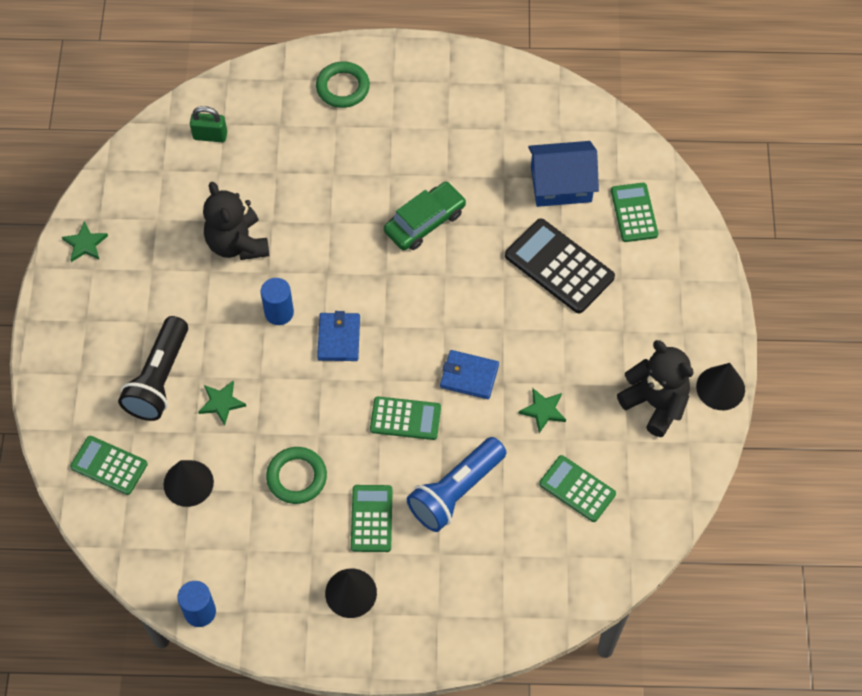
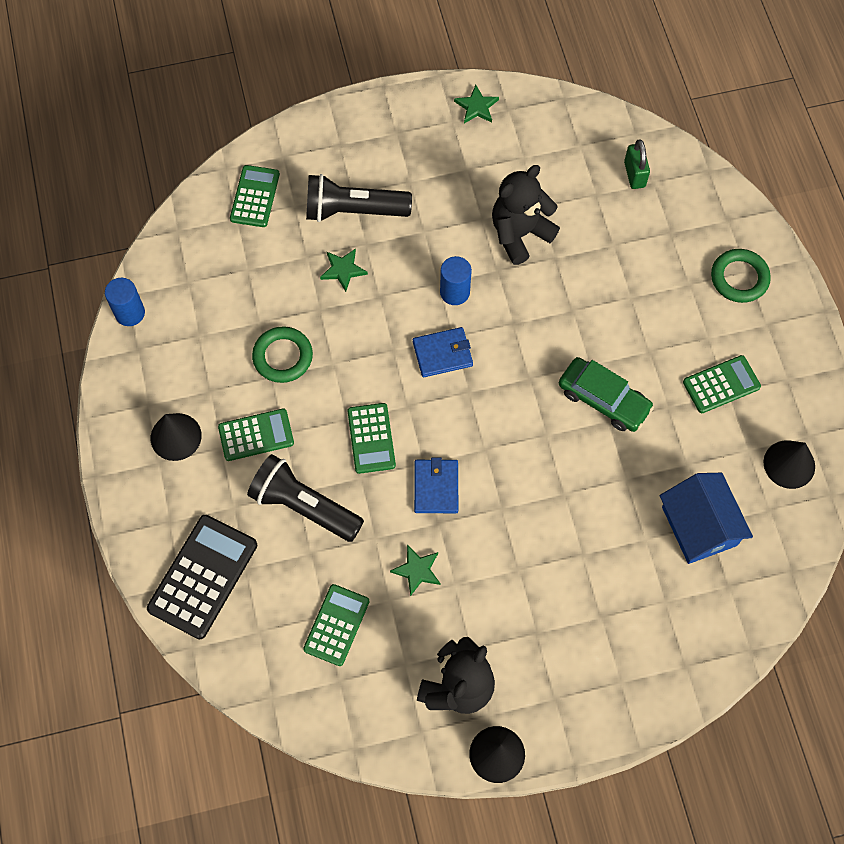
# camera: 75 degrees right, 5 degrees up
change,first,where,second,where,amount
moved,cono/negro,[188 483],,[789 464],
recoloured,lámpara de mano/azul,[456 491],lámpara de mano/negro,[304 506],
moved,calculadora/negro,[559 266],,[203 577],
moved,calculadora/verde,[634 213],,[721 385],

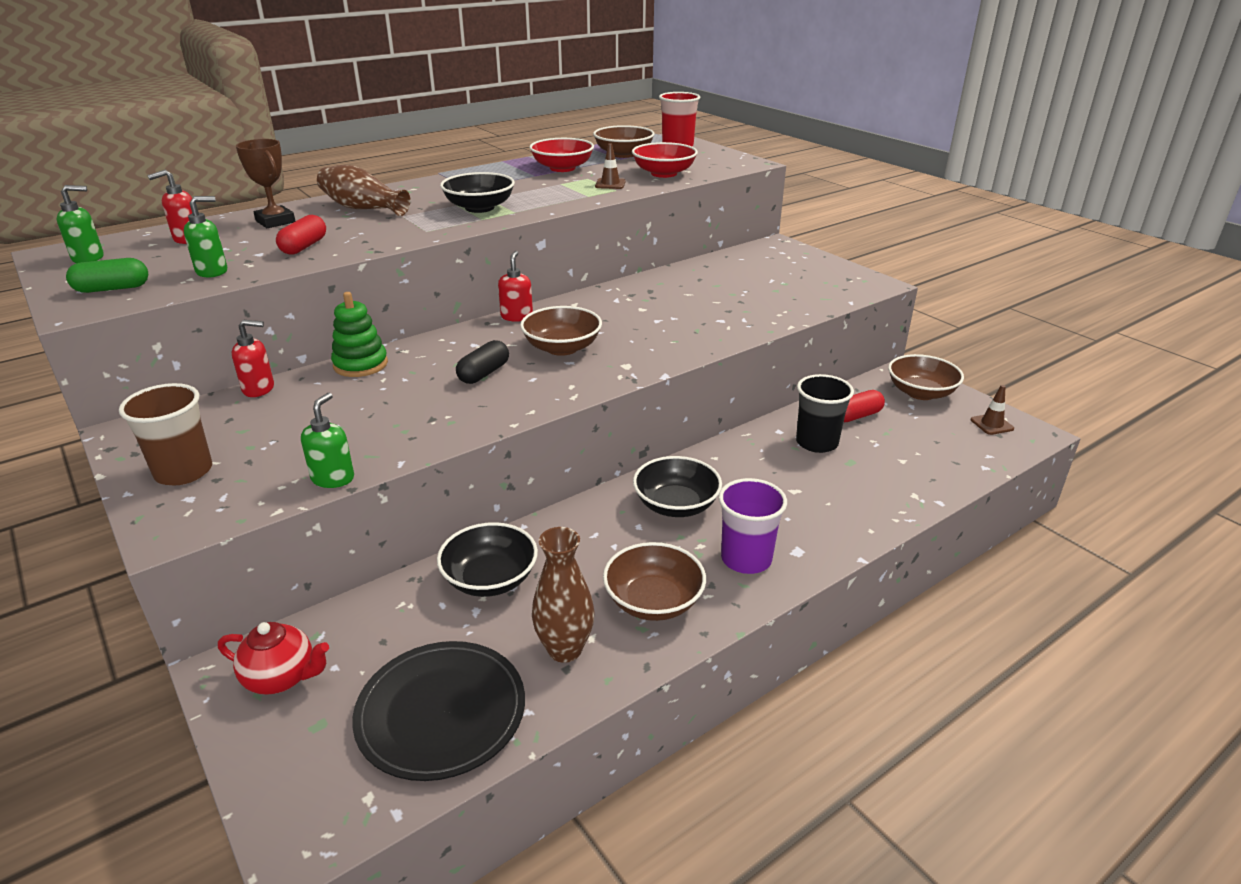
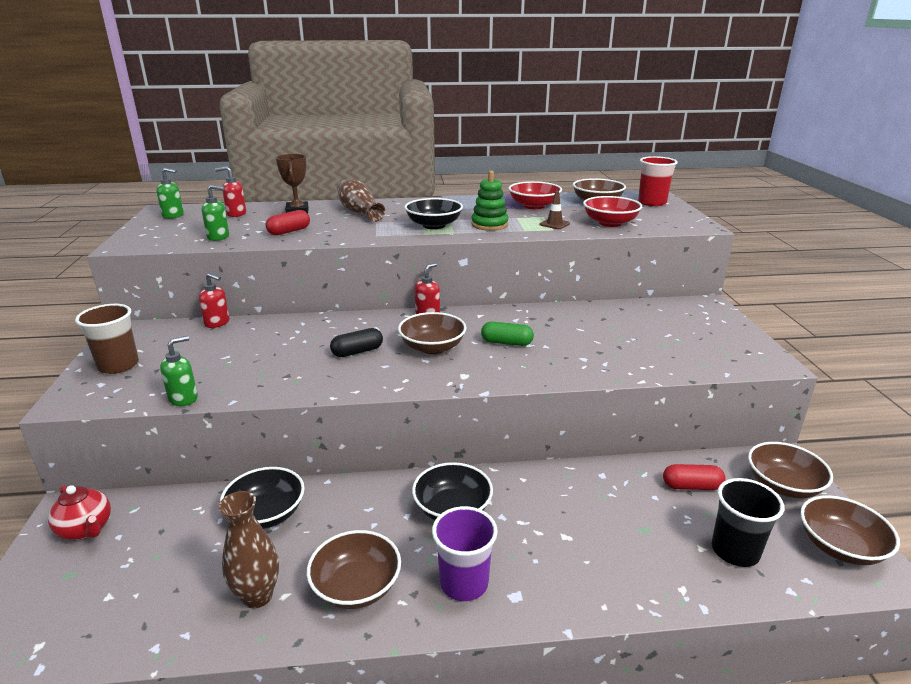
# camera: 30 degrees right, 5 degrees down
change,first,where,second,where,amount
moved,cápsula/verde,[112 289],,[506 343],
moved,juguete apilable/verde,[360 364],,[489 225],
removed,plato/negro,[441 712],,,
moved,vaso/negro,[817 443],,[735 551],
replaced,cono de tráfico/marrón,[991 424],cuenco/marrón,[840 547],

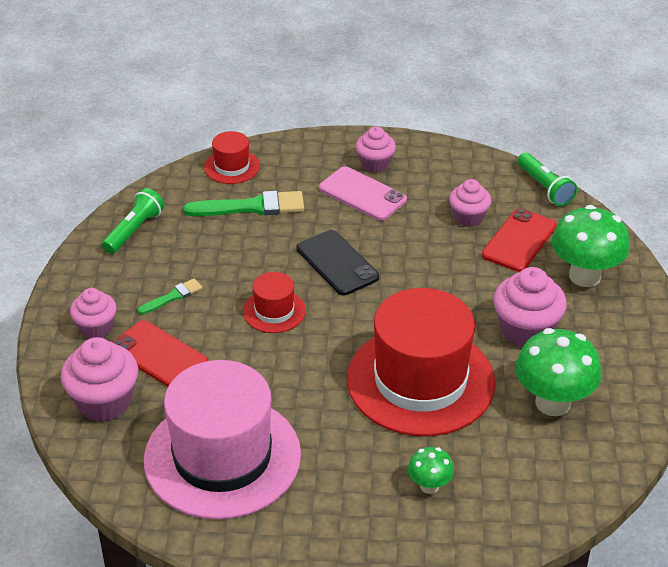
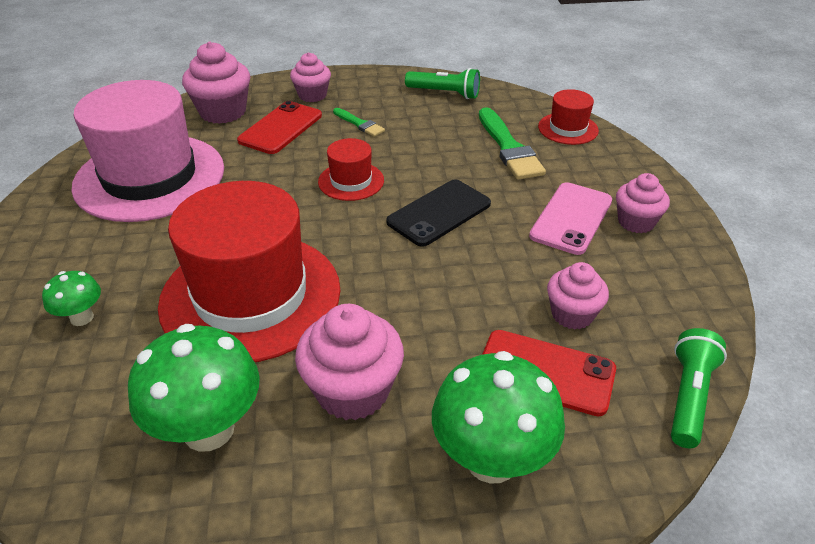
# camera: 80 degrees right, 0 degrees up
change,first,where,second,where,amount
turned,lámpara de mano/verde,[544 188],,[689 396],150 degrees clockwise

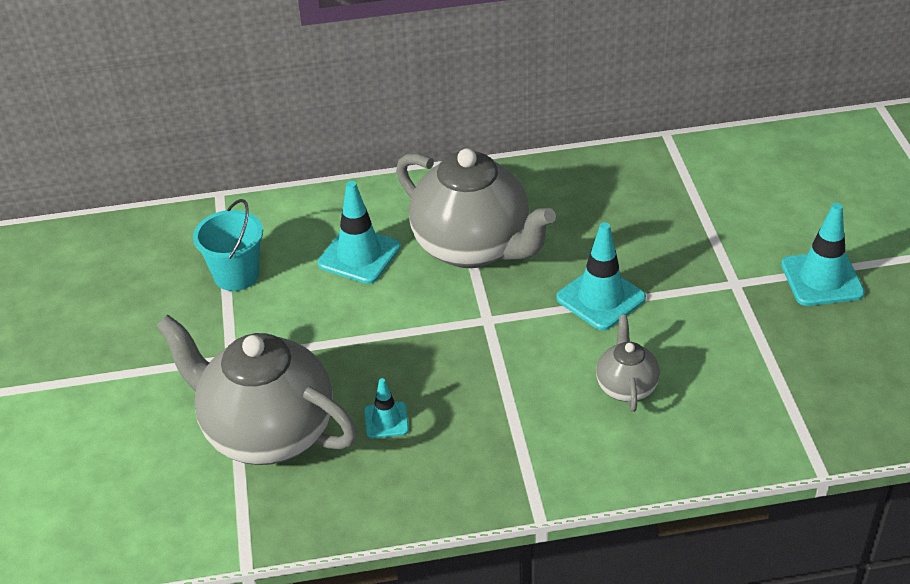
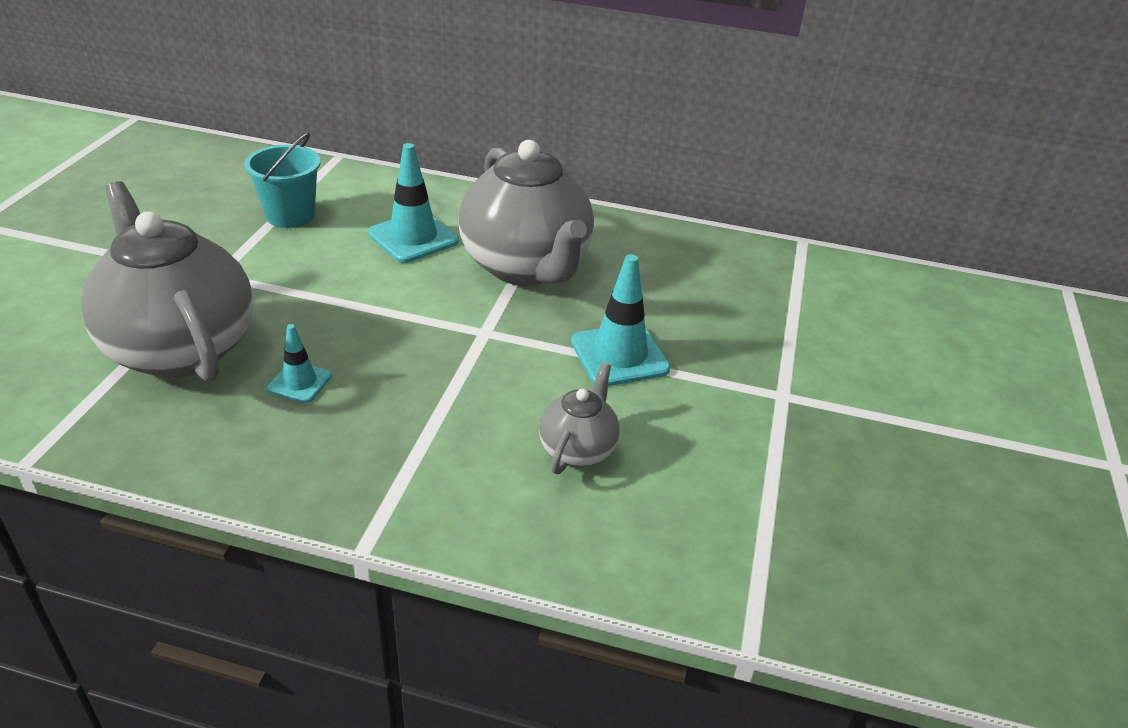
# camera: 20 degrees right, 5 degrees down
change,first,where,second,where,amount
removed,cono de tráfico/turquesa,[822 279],,,

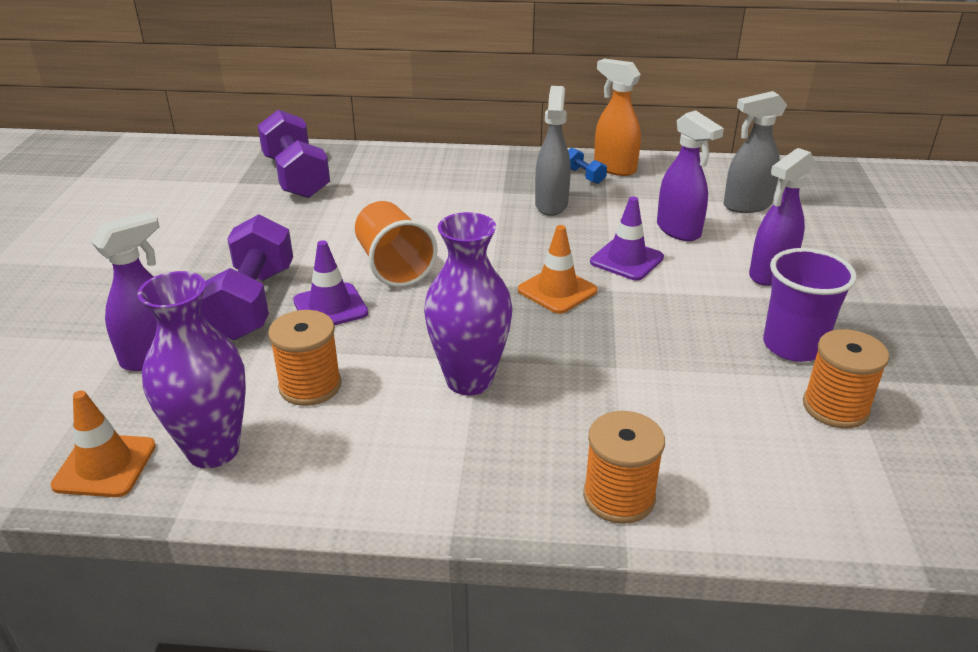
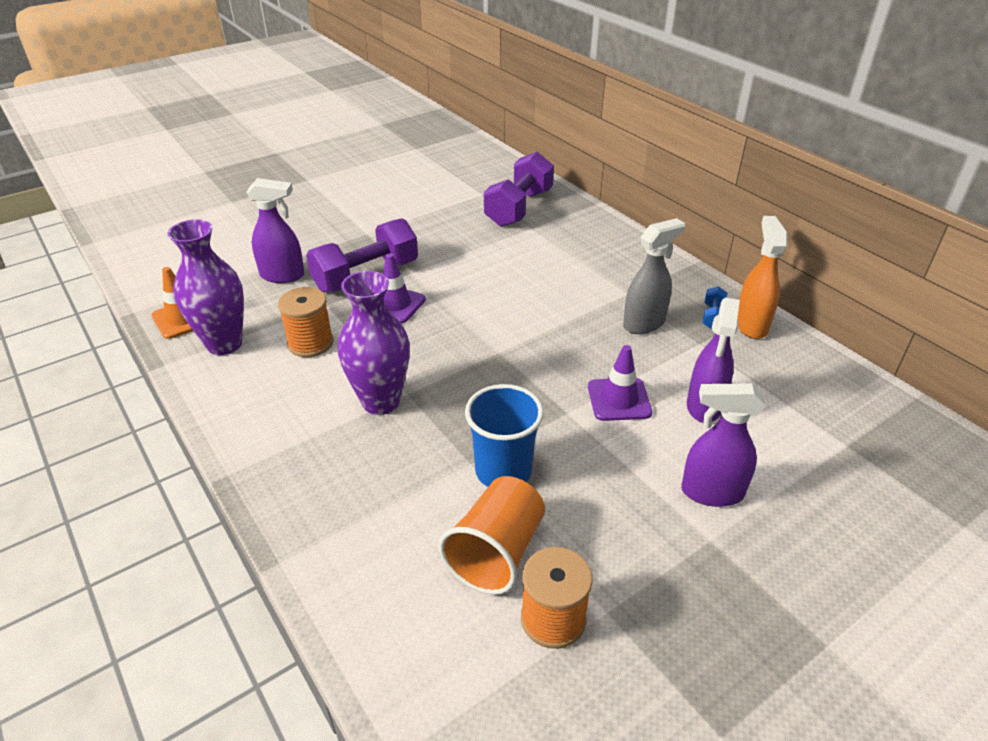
# camera: 50 degrees right, 5 degrees up
change,first,where,second,where,amount
moved,vaso/naranja,[394 266],,[496 553],
removed,cono de tráfico/naranja,[557 290],,,
removed,carrete/naranja,[619 497],,,
removed,pulverizador/gris,[746 205],,,
removed,vaso/morado,[793 346],,,
added,,,vaso/azul,[503 471],

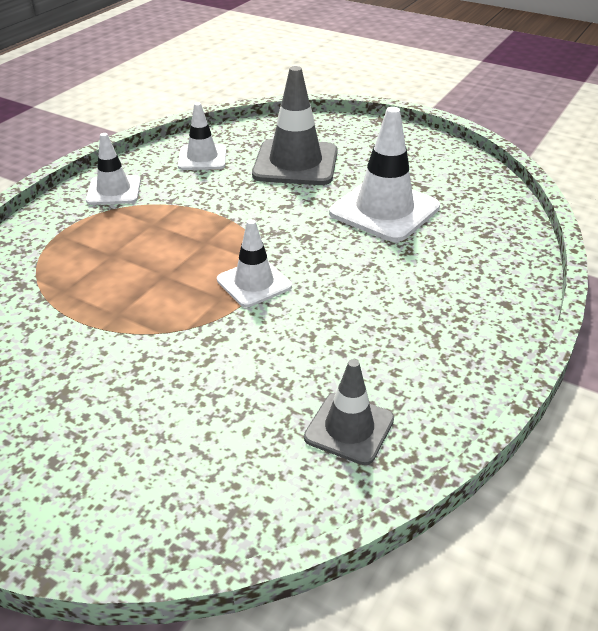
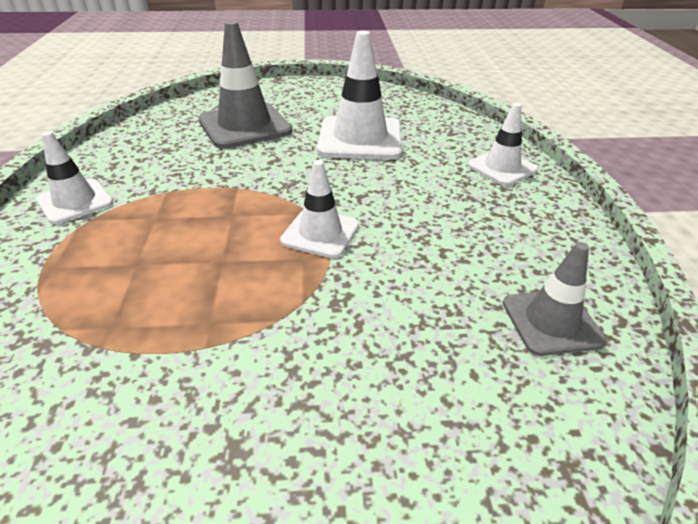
# camera: 35 degrees left, 0 degrees up
change,first,where,second,where,amount
moved,cono de tráfico/blanco,[202 158],,[502 167],

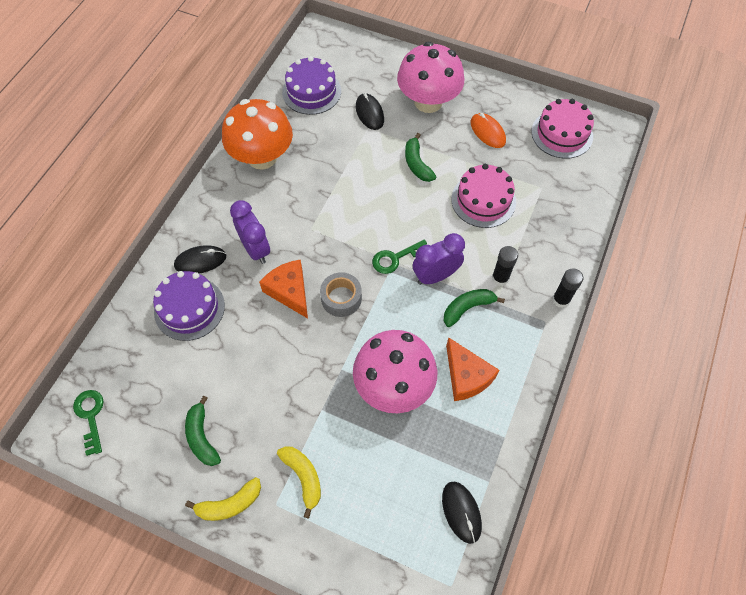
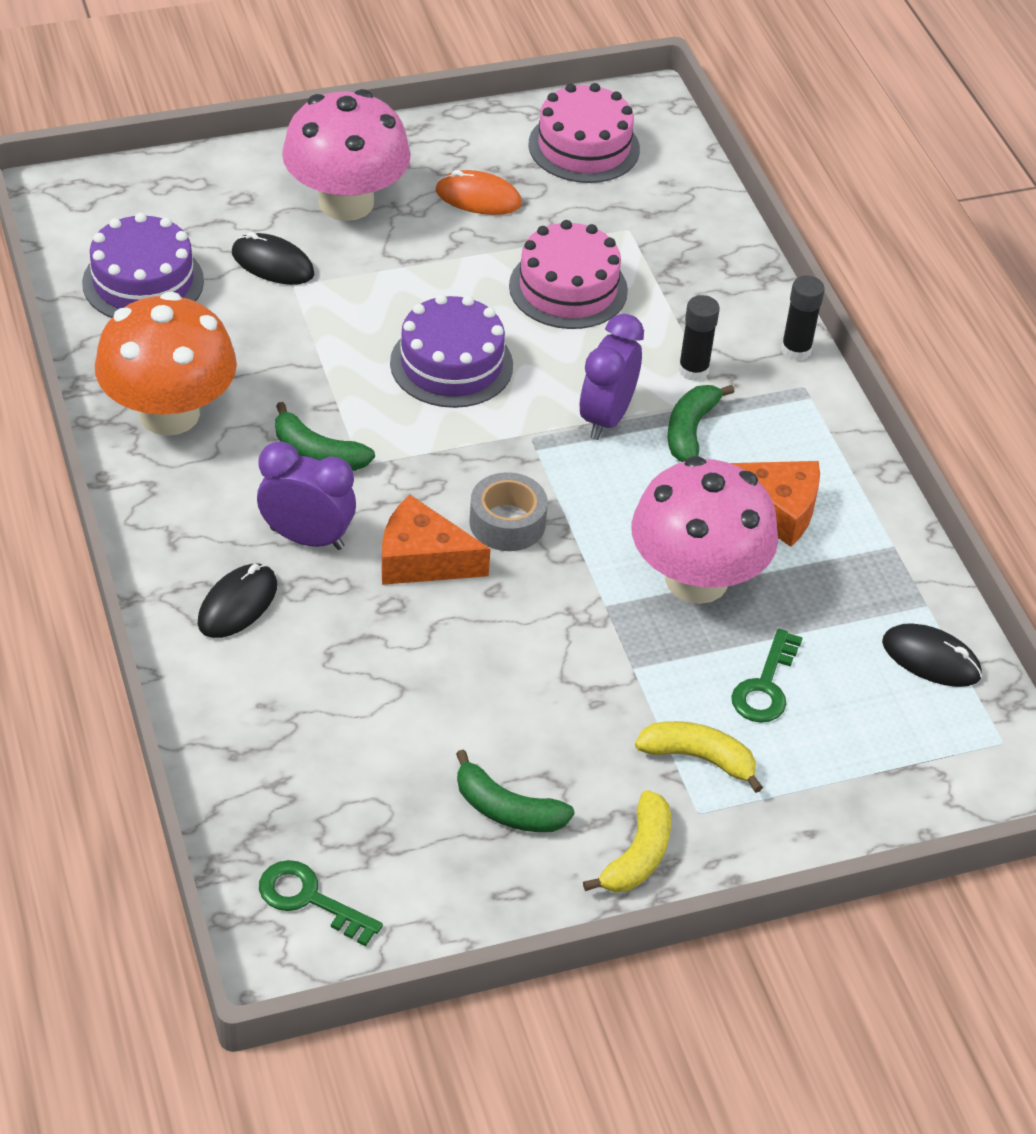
# camera: 45 degrees left, 15 degrees down
change,first,where,second,where,amount
moved,tarta/morado,[189 308],,[451 364],
moved,llave/verde,[395 258],,[765 686],
moved,plátano/verde,[417 164],,[317 453],

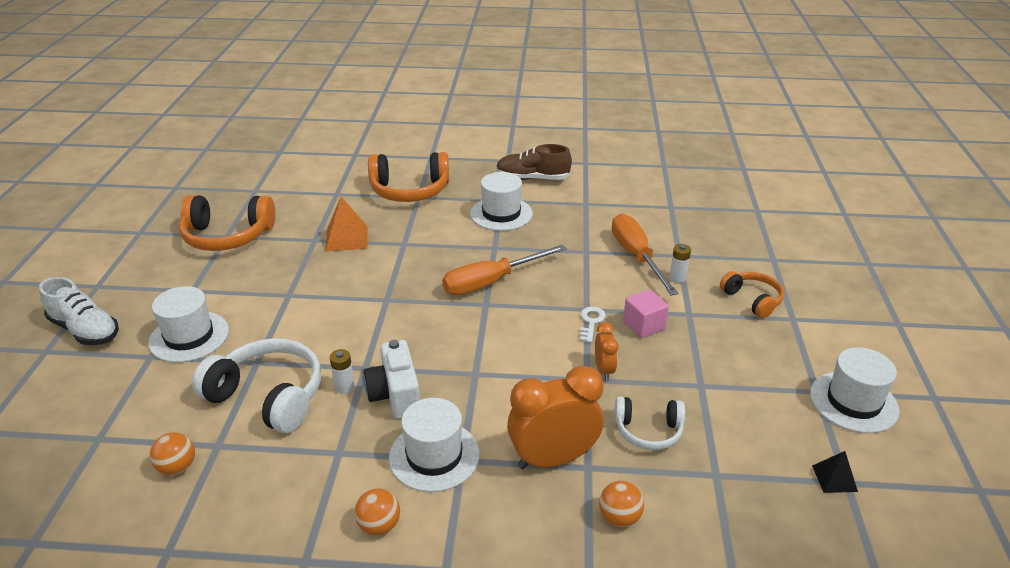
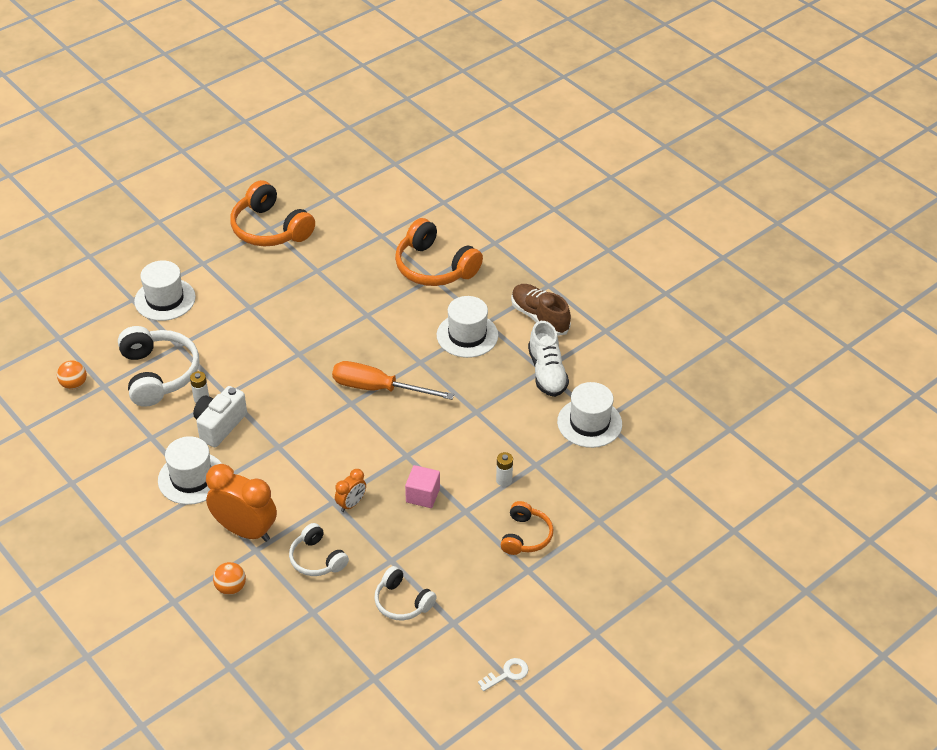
# camera: 45 degrees right, 10 degrees up
change,first,where,second,where,amount
moved,zapato/blanco,[85 330],,[547 372],
removed,pirámide/naranja,[346 238],,,
removed,pelota/naranja,[379 525],,,
moved,llave/blanco,[591 322],,[507 674],
removed,destornillador/naranja,[636 256],,,
moved,sombrero/blanco,[853 402],,[589 423],
removed,pirámide/negro,[834 478],,,
added,,,auriculares/blanco,[402 602],

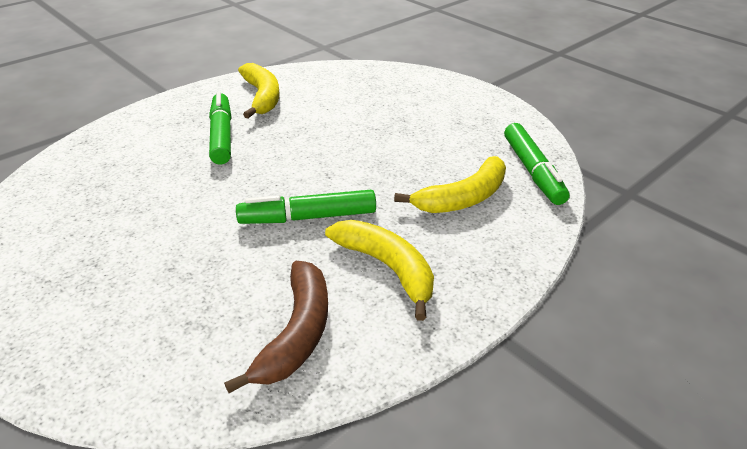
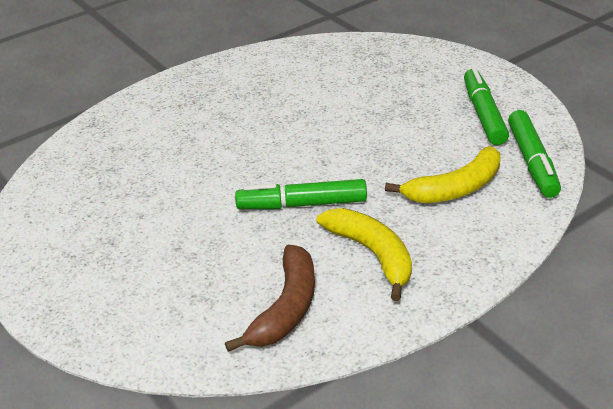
# camera: 10 degrees right, 0 degrees up
change,first,where,second,where,amount
moved,rotulador/verde,[222 135],,[484 114],
removed,plátano/amarillo,[262 97],,,

